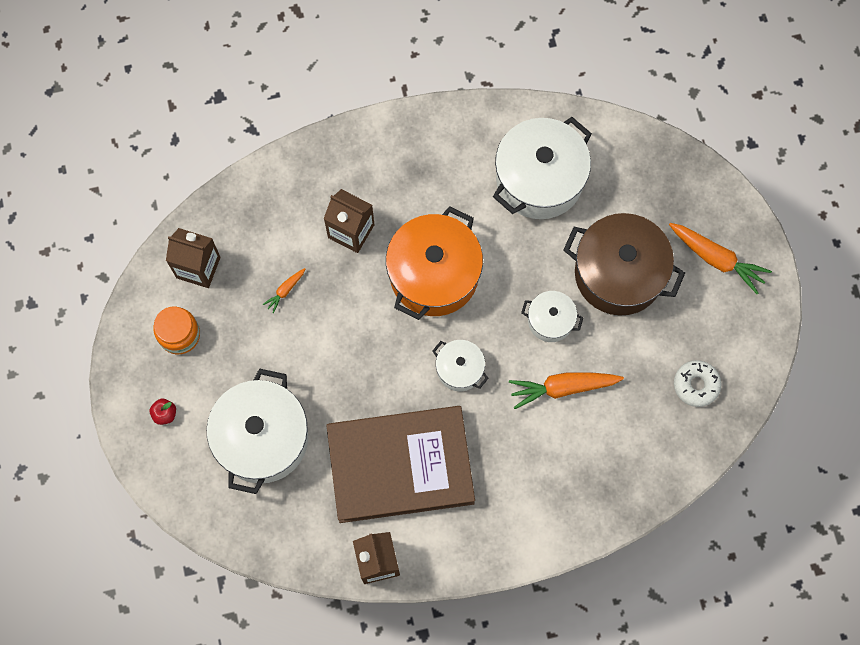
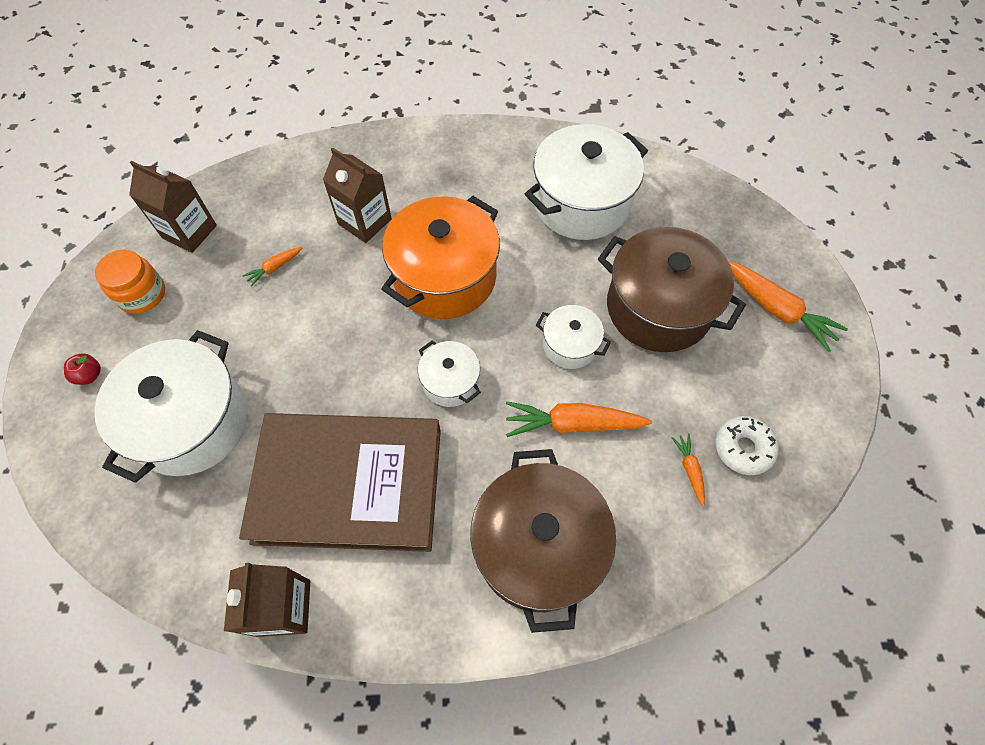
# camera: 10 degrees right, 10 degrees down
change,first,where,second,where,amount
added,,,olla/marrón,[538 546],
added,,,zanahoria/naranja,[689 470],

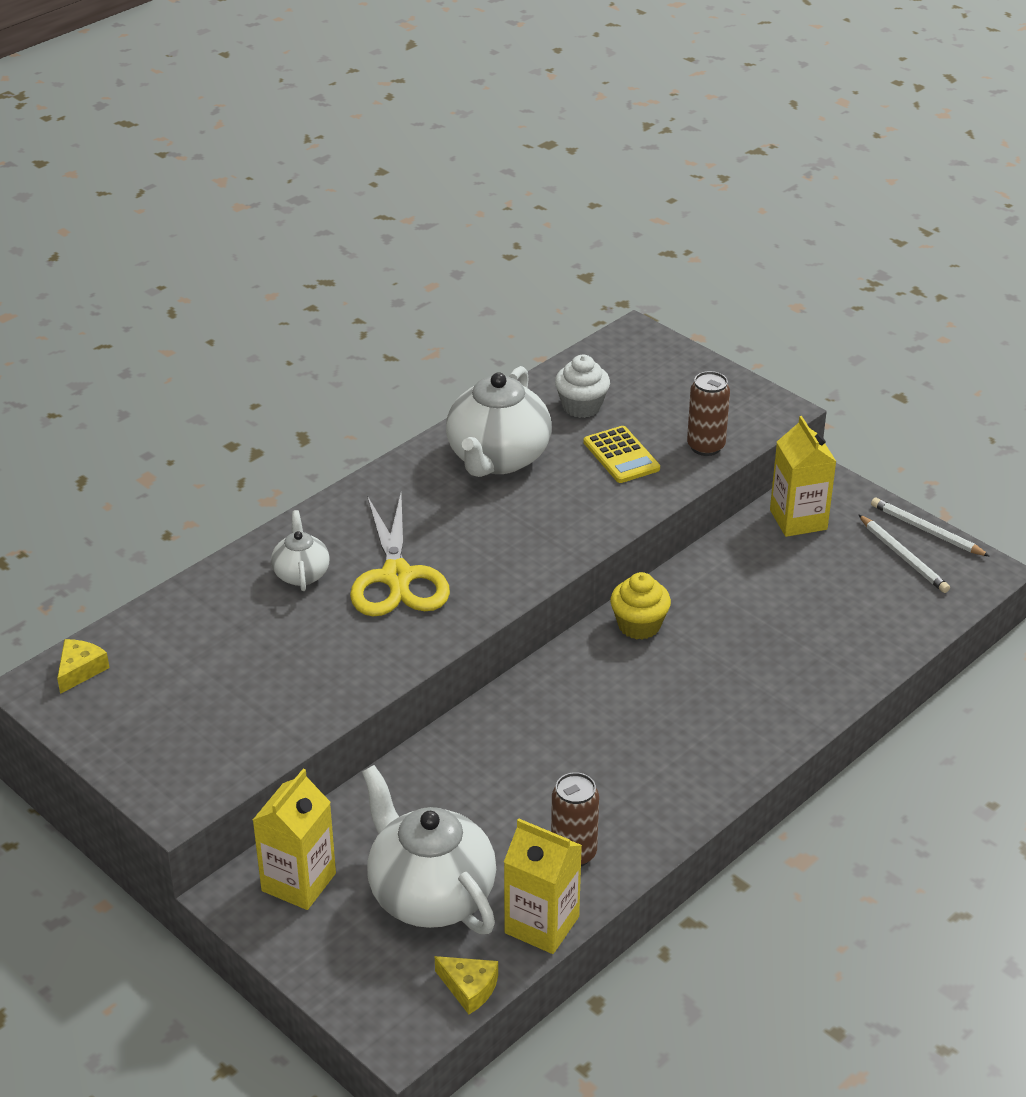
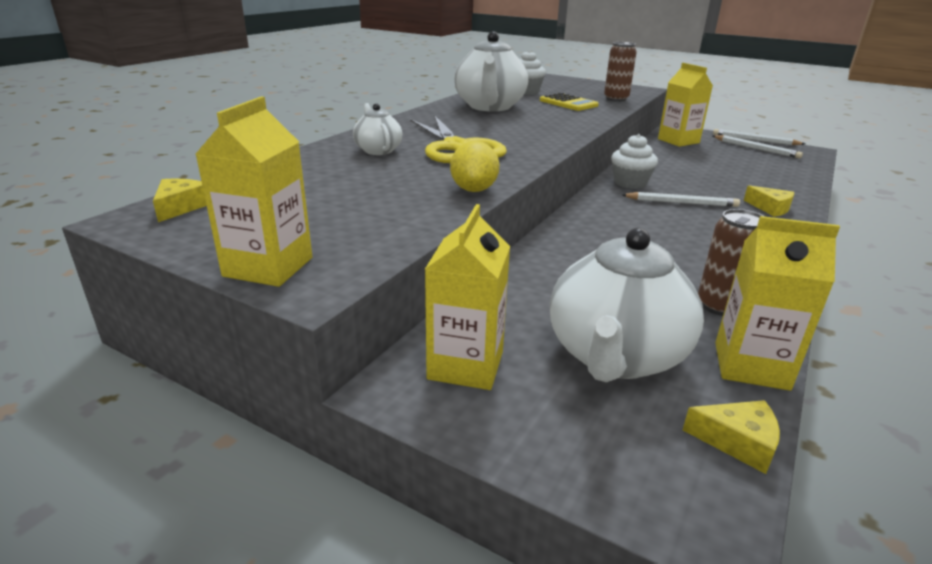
# camera: 15 degrees left, 10 degrees down
change,first,where,second,where,amount
turned,tetera/blanco,[430 895],,[615 356],105 degrees counterclockwise
recoloured,magdalena/amarillo,[639 625],magdalena/blanco,[630 183],
added,,,cartón de leche/amarillo,[268 267],
added,,,limón/amarillo,[474 189],
added,,,lápiz/blanco,[681 203],
added,,,queso/amarillo,[770 208],

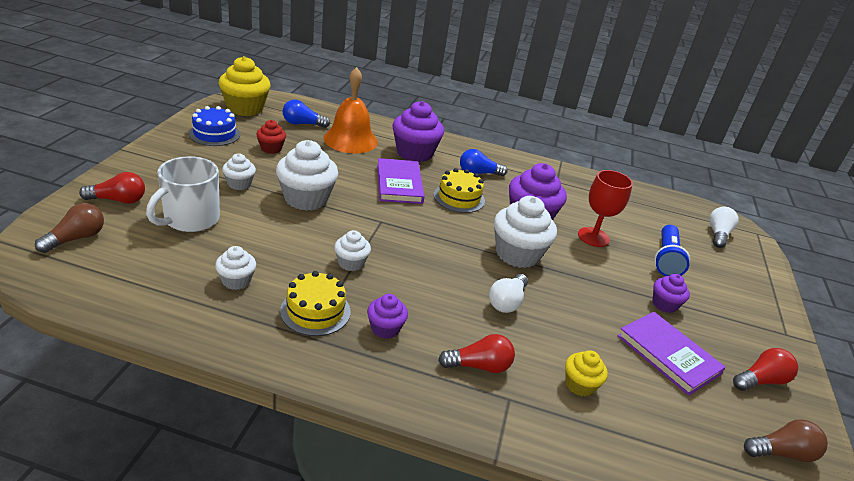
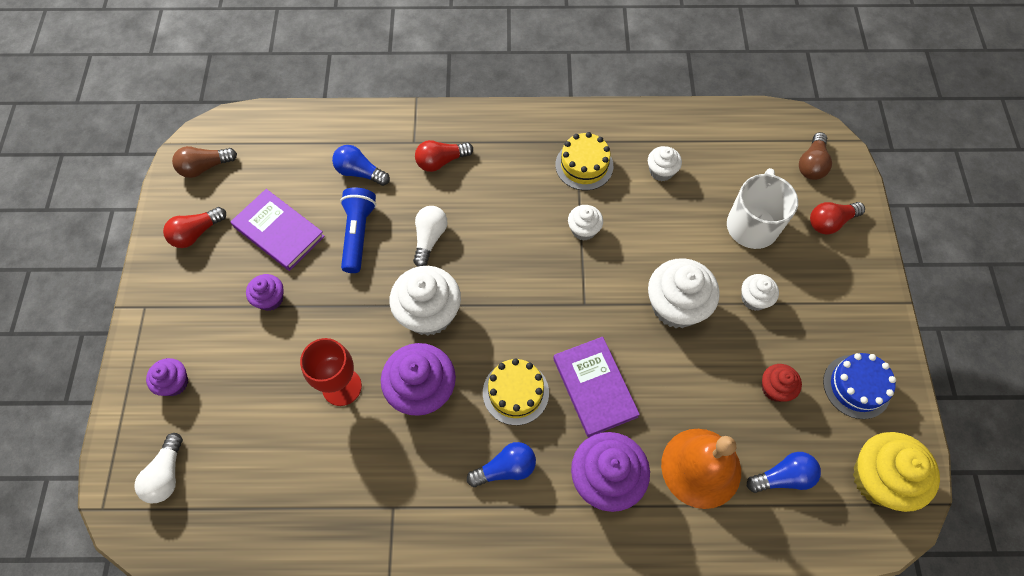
# camera: 170 degrees right, 30 degrees up
change,first,where,second,where,amount
moved,magdalena/morado,[385 328],,[174 383],
replaced,magdalena/amarillo,[579 385],bombilla/azul,[360 172],
moved,lámpara de mano/azul,[666 259],,[358 234],

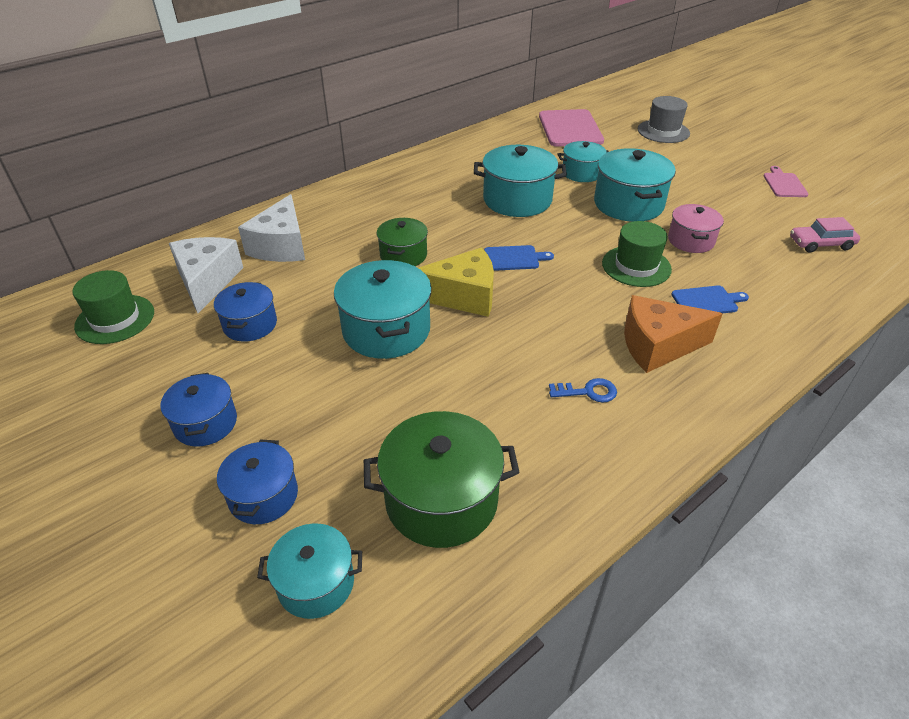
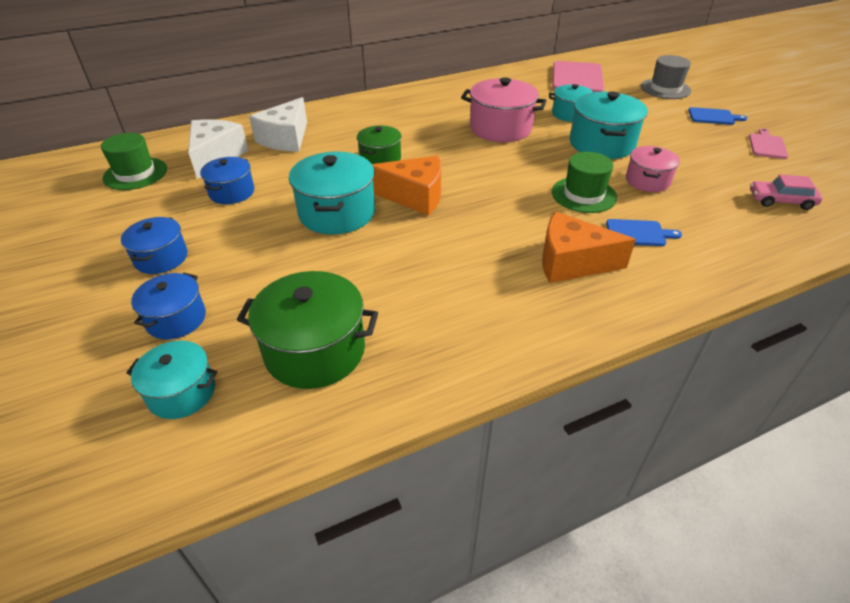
# camera: 15 degrees right, 0 degrees up
change,first,where,second,where,amount
recoloured,queso/amarillo,[463 296],queso/naranja,[415 196],
recoloured,olla/turquesa,[517 200],olla/rosa,[500 128],
moved,tabla de cortar/azul,[514 258],,[713 117],
removed,llave/azul,[588 392],,,

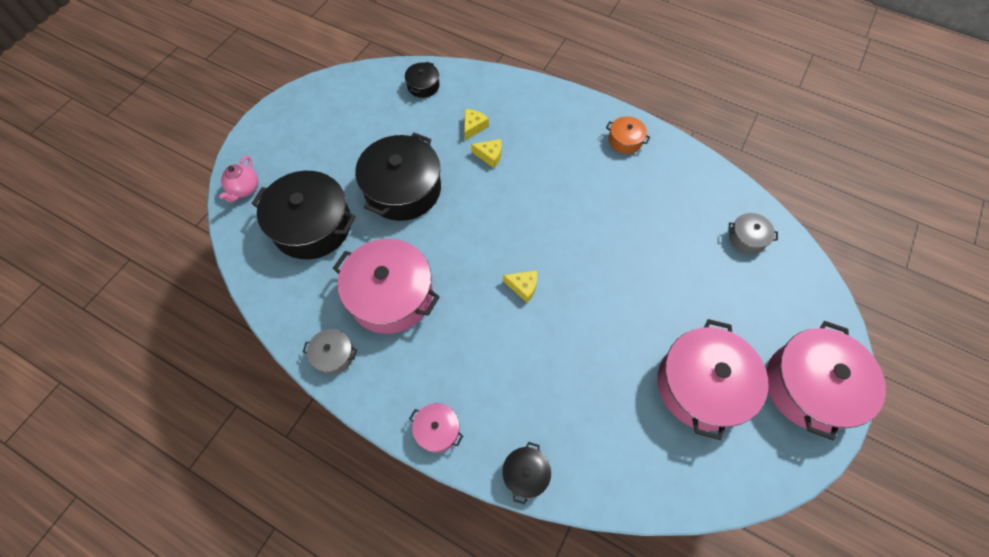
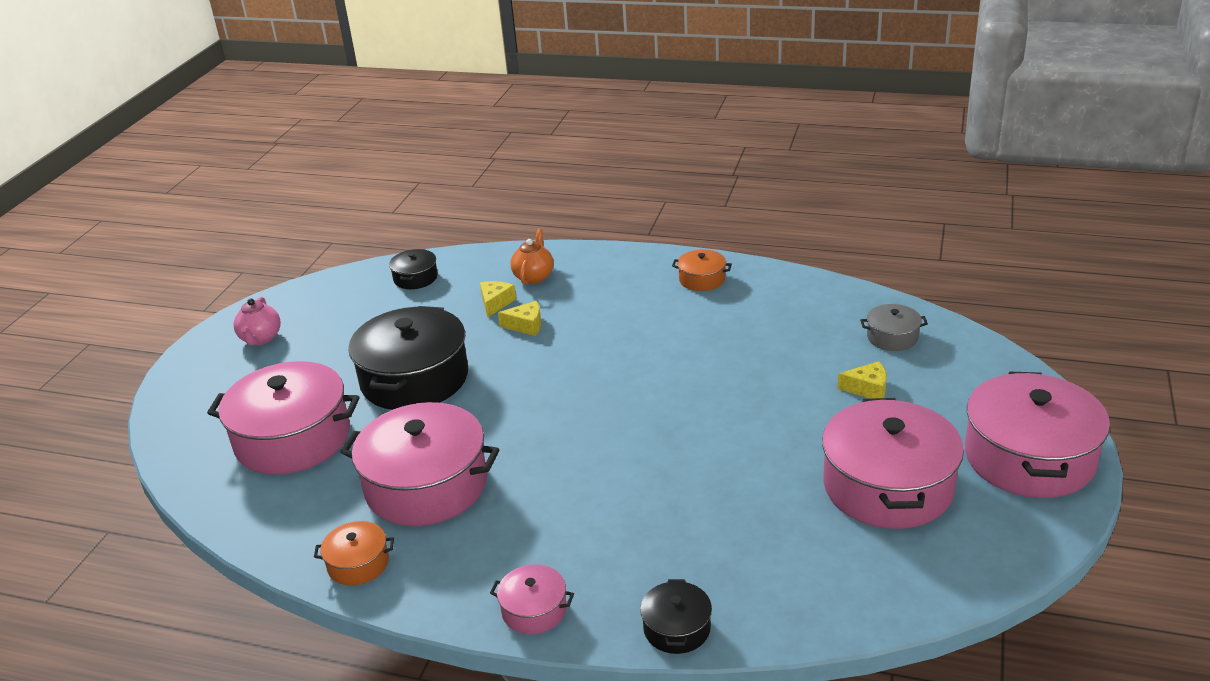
# camera: 10 degrees left, 30 degrees down
change,first,where,second,where,amount
moved,tetera/rosa,[244 189],,[261 339],
recoloured,olla/negro,[312 225],olla/rosa,[293 438],
recoloured,olla/gris,[334 355],olla/naranja,[358 563],
moved,queso/amarillo,[523 287],,[867 389],
added,,,tetera/naranja,[534 276],

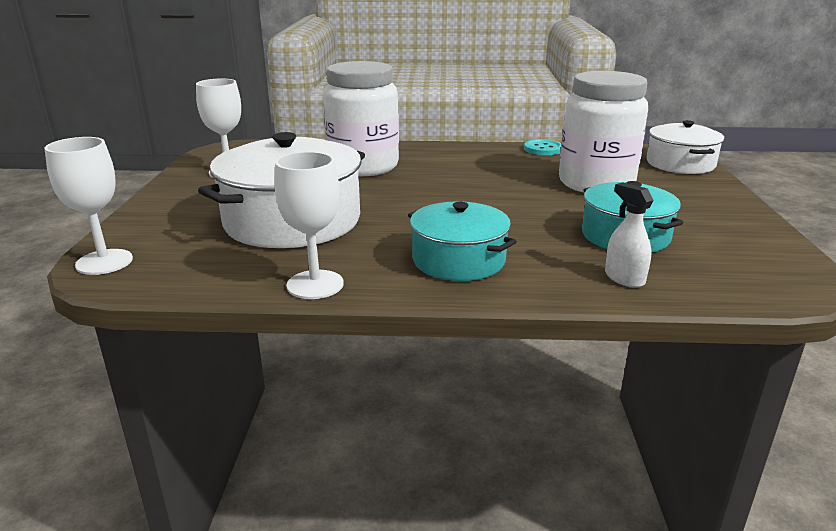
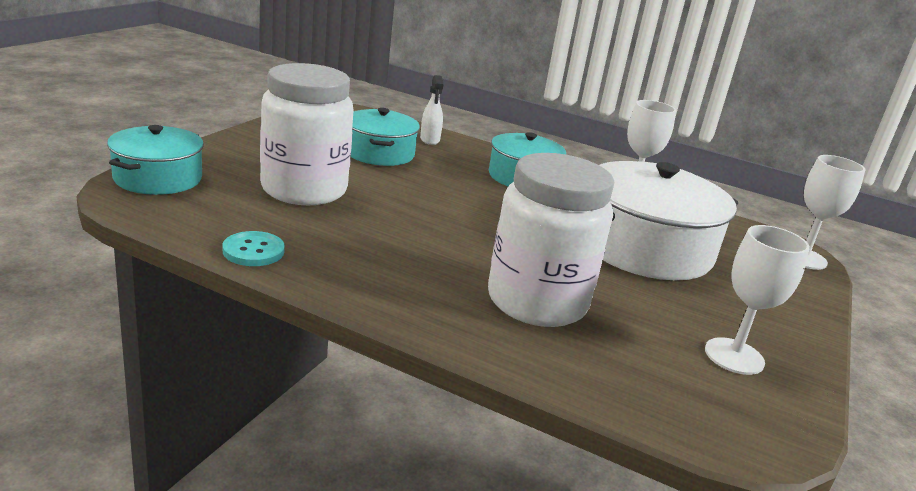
# camera: 160 degrees left, 0 degrees up
change,first,where,second,where,amount
recoloured,olla/blanco,[680 164],olla/turquesa,[158 178],

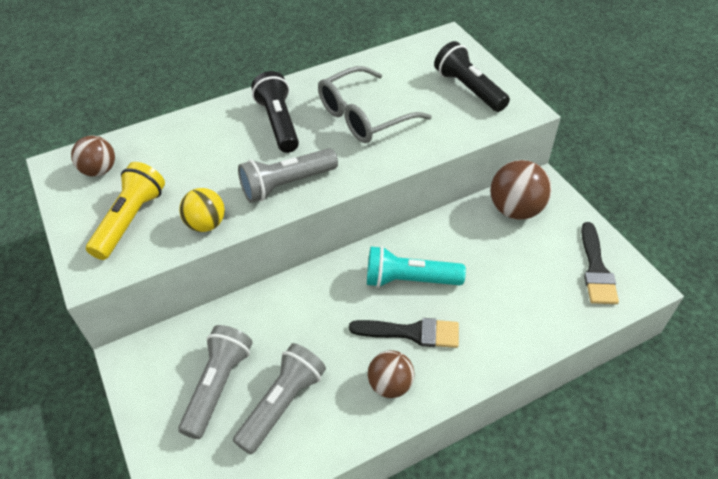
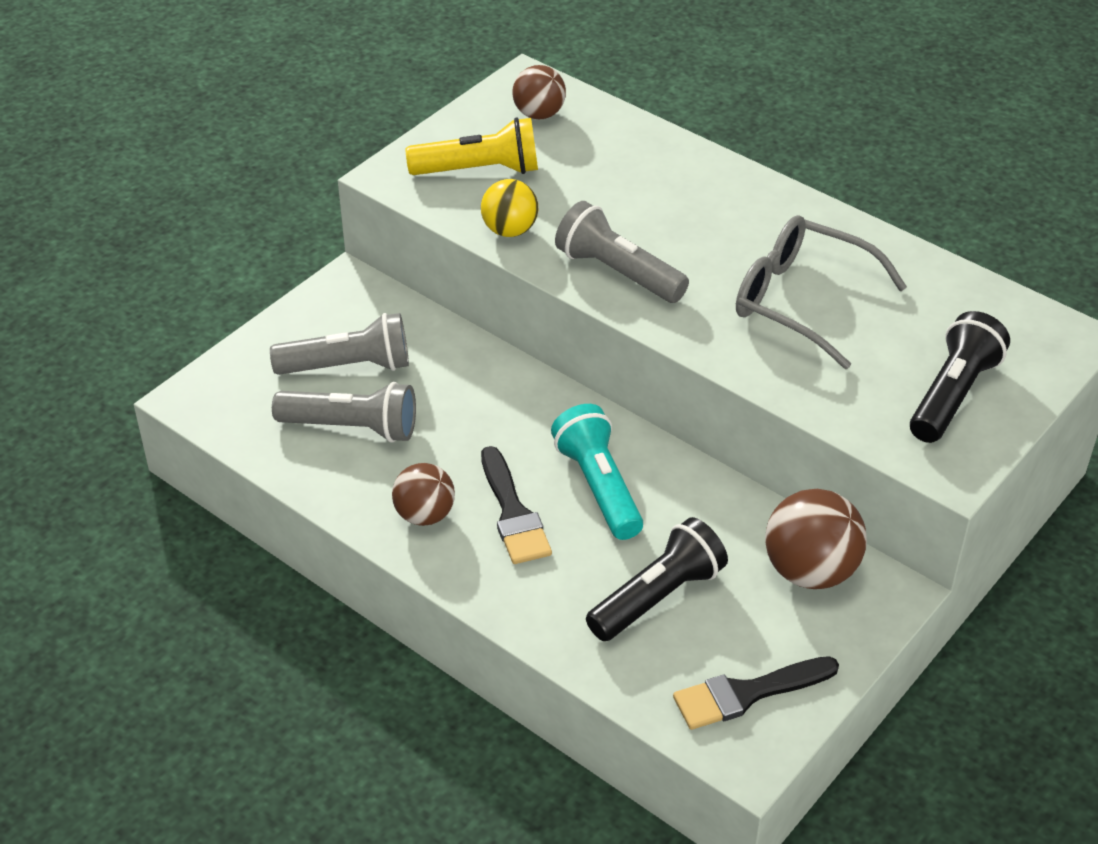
# camera: 65 degrees right, 5 degrees down
change,first,where,second,where,amount
moved,lámpara de mano/negro,[279 123],,[658 597],

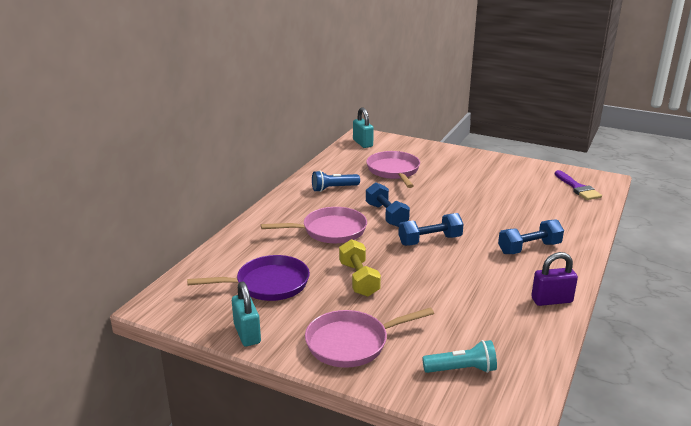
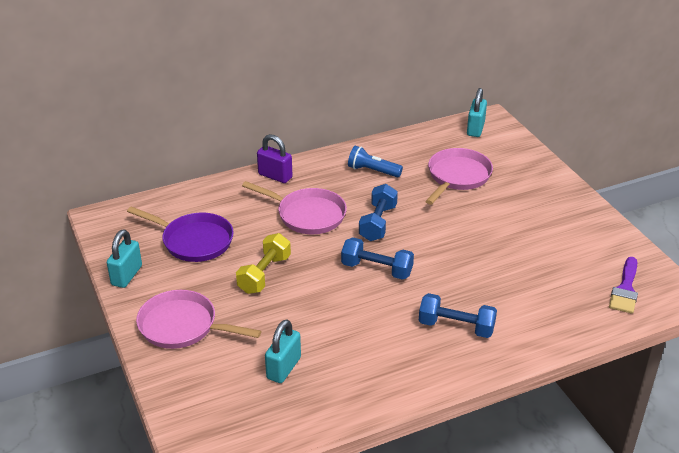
# camera: 40 degrees right, 10 degrees up
change,first,where,second,where,amount
removed,lámpara de mano/turquesa,[462 369],,,
moved,candado/morado,[551 300],,[275 176],
added,,,candado/turquesa,[284 368],

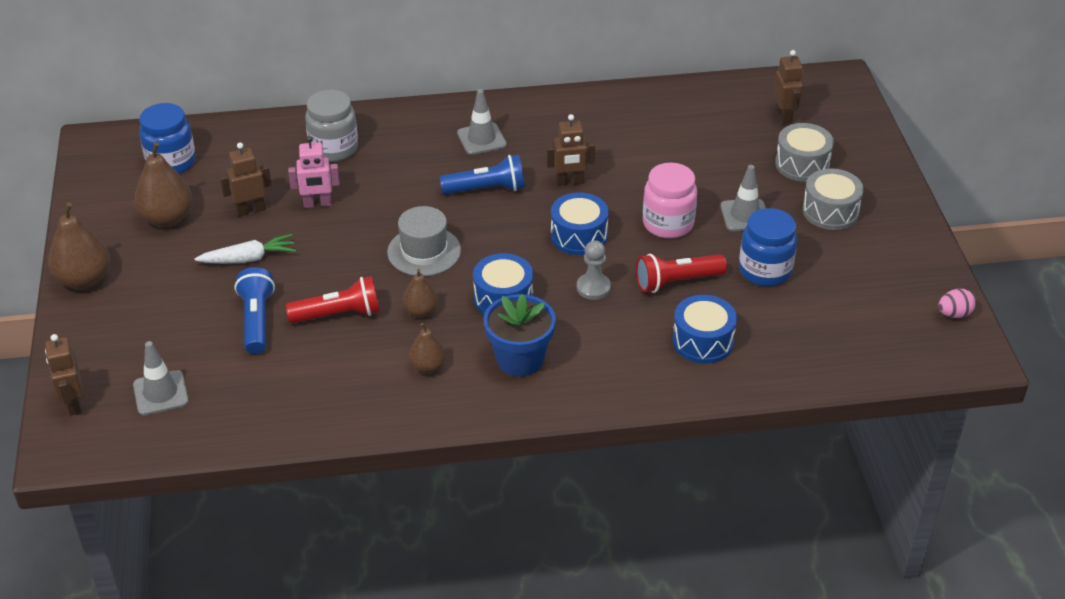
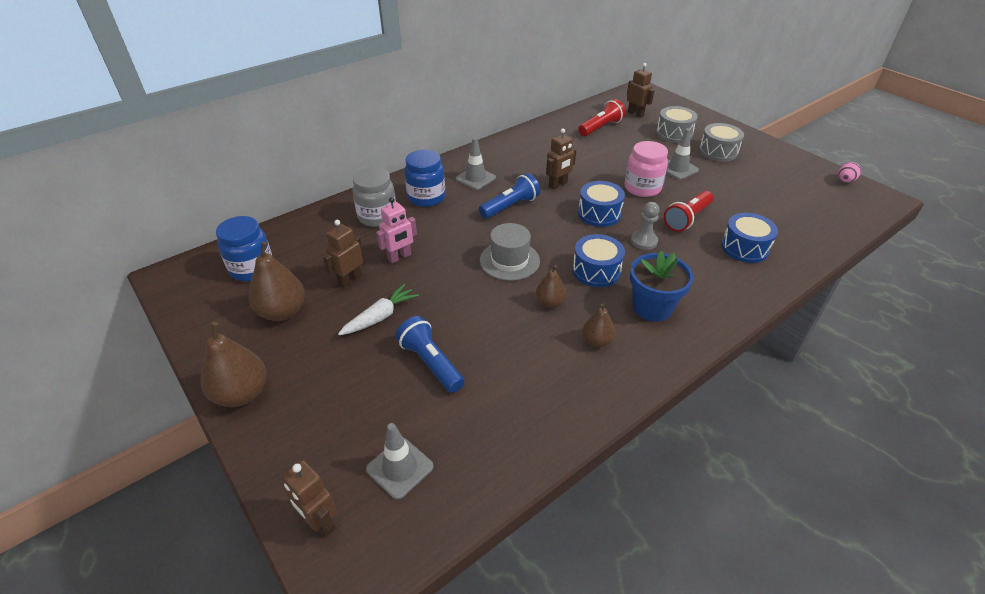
# camera: 30 degrees left, 0 degrees up
change,first,where,second,where,amount
moved,lámpara de mano/rojo,[339 314],,[601 127],
moved,tarro/azul,[765 271],,[426 197],

